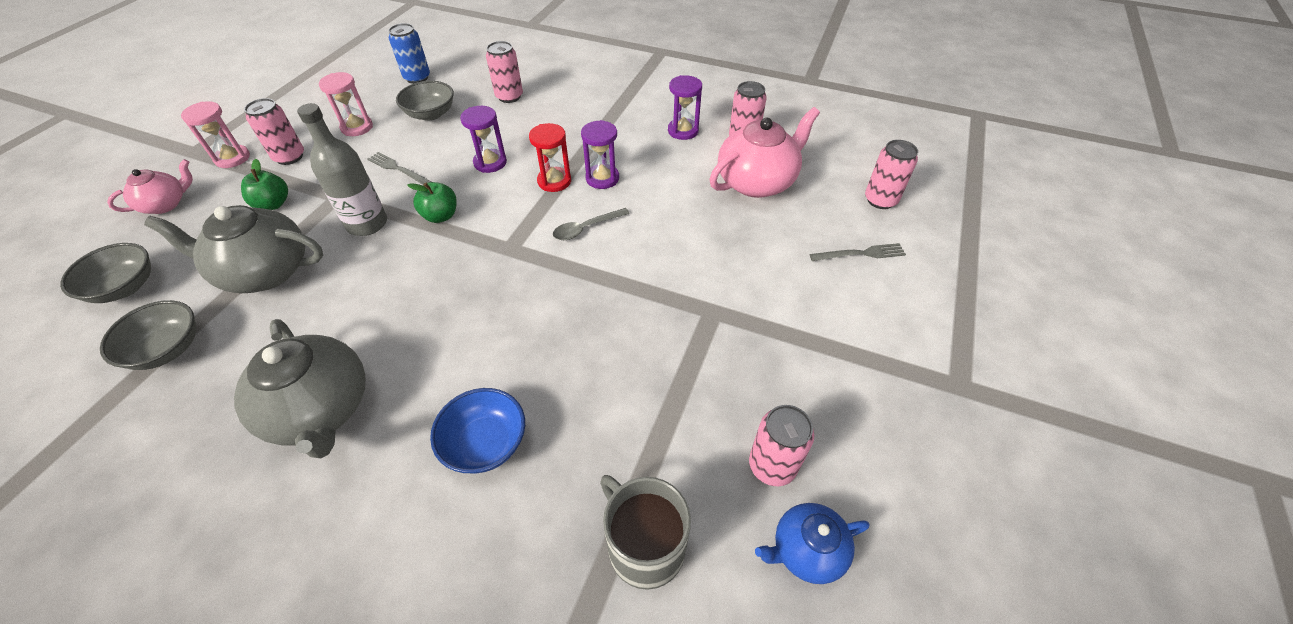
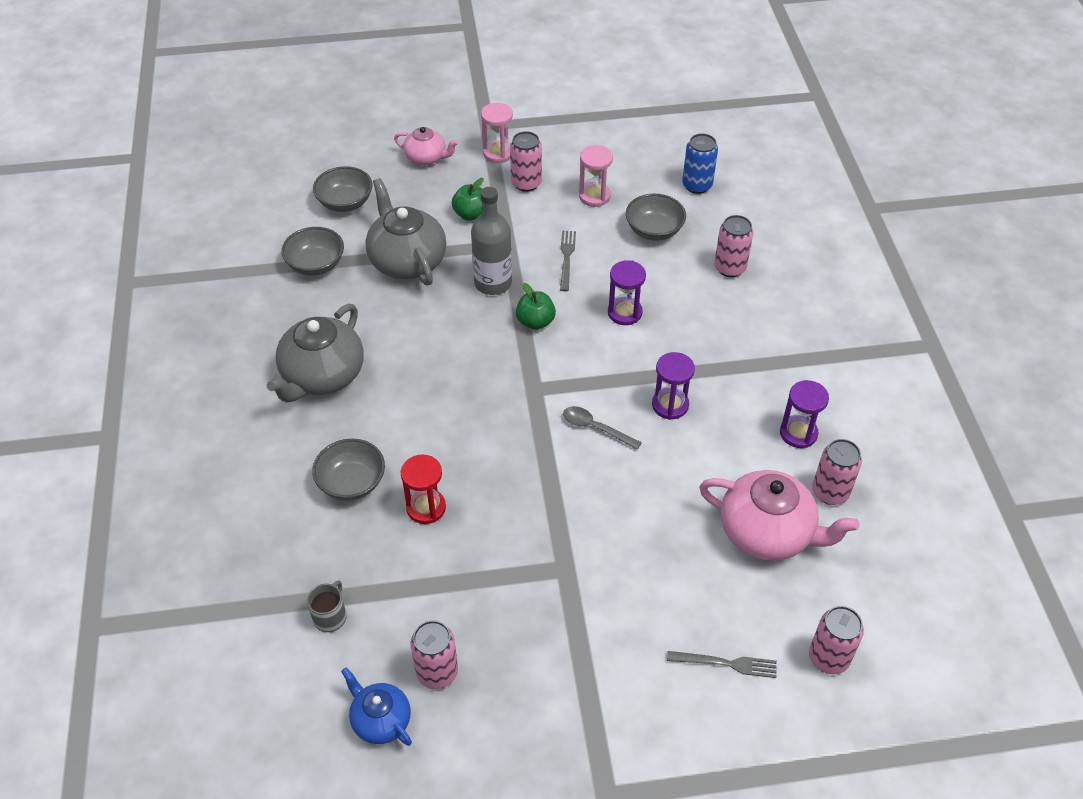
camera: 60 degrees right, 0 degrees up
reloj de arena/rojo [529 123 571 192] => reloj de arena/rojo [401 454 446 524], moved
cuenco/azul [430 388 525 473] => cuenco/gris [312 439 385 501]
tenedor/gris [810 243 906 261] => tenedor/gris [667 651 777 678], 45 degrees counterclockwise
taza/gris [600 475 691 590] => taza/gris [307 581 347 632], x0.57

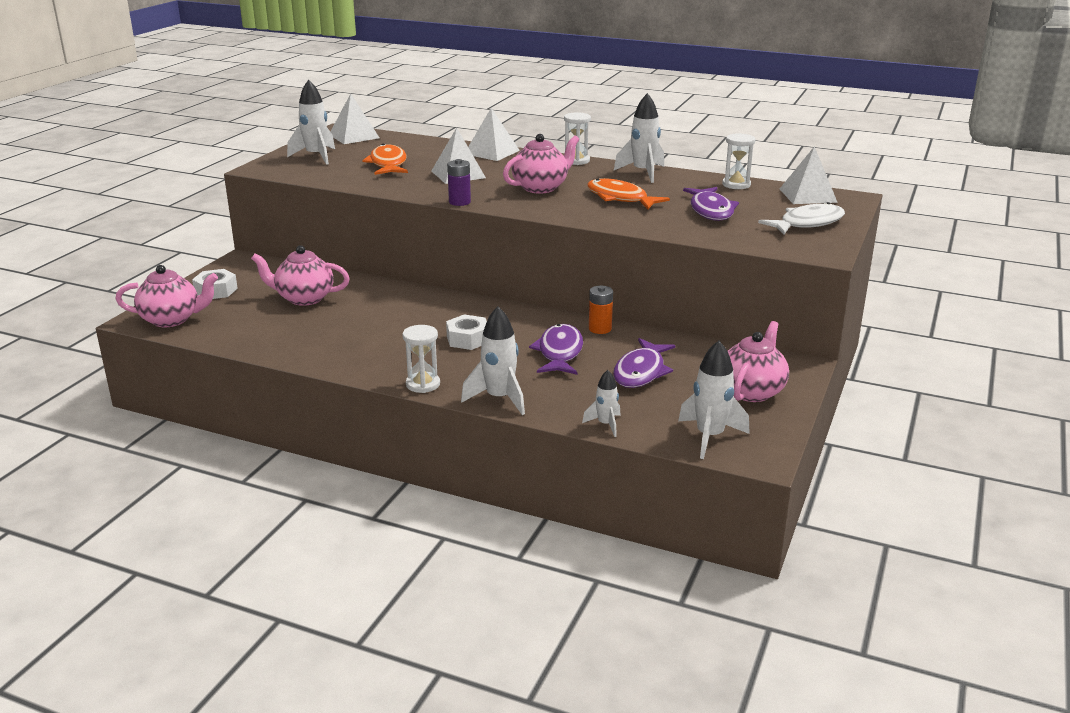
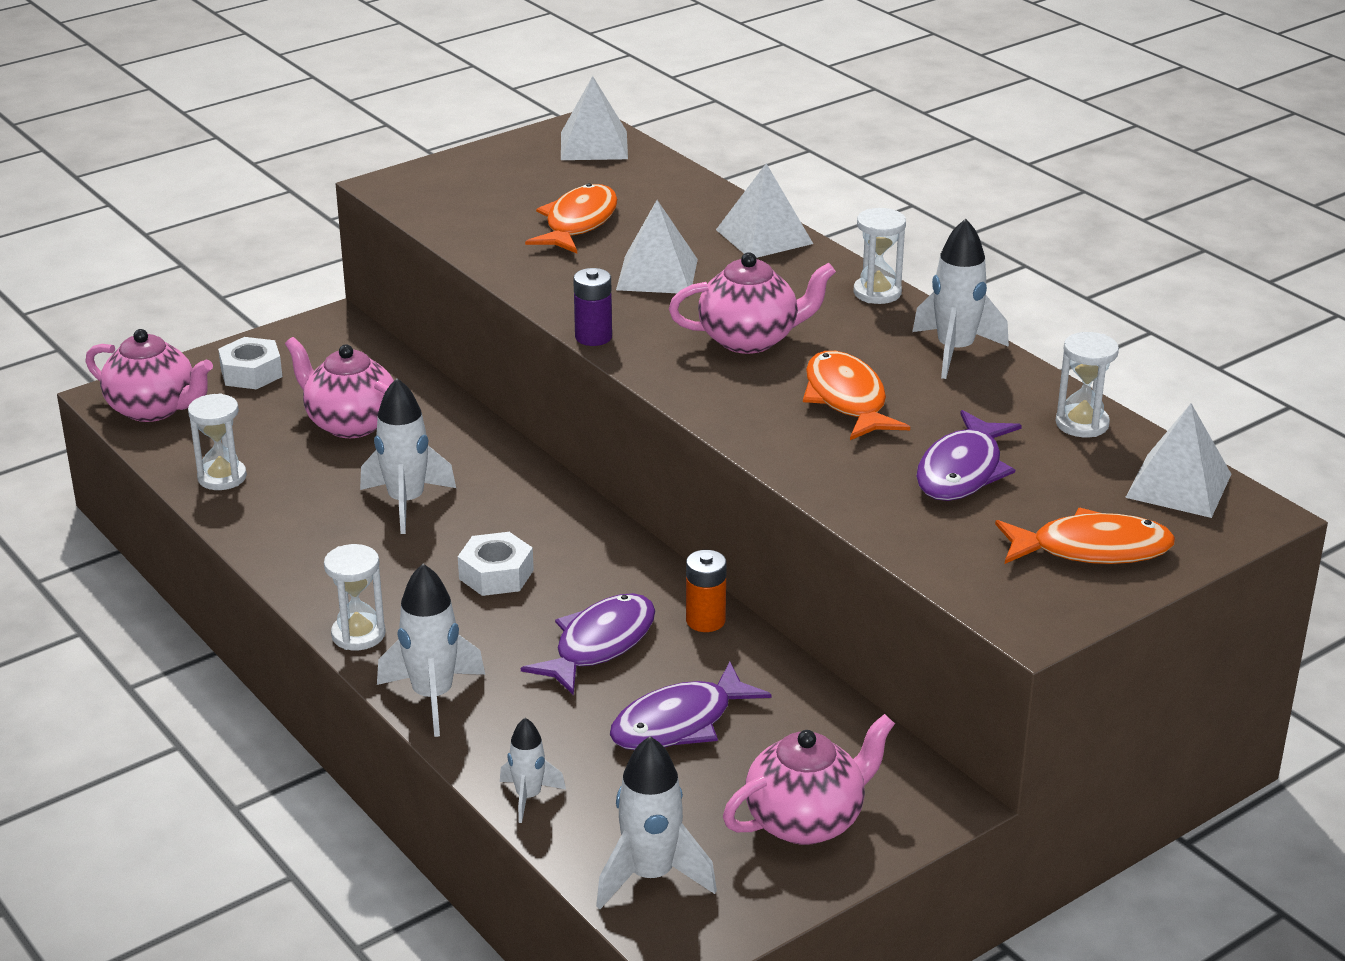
camera: 30 degrees right, 5 degrees up
nothing => reloj de arena/blanco [188 393 247 490]
cohete/blanco [287 80 335 165] => cohete/blanco [360 378 456 534], moved
pez/blanco [758 202 845 234] => pez/naranja [995 508 1175 564]

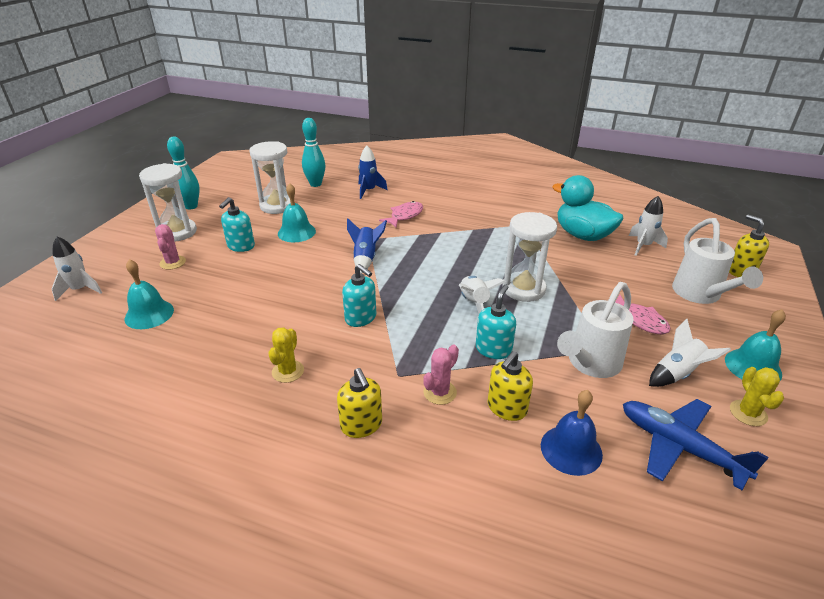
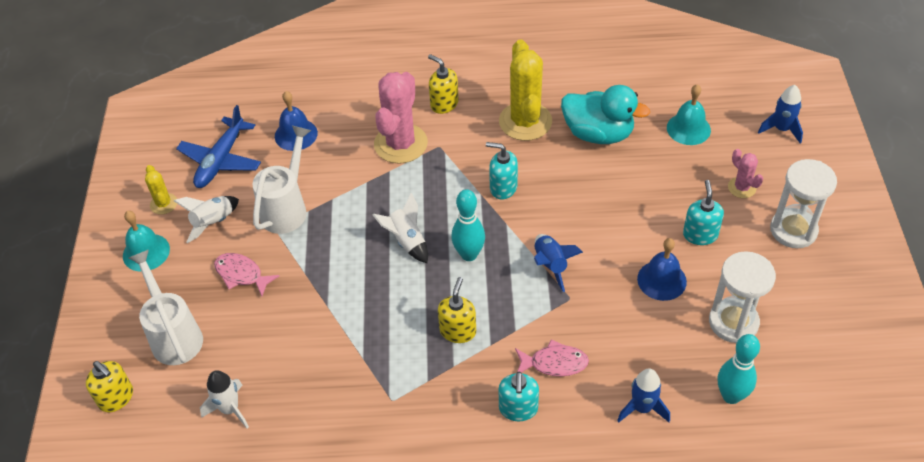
camera: 160 degrees right, 15 degrees up
reloj de arena/blanco [502 212 557 302] => nothing
bolo/turquesa [167 137 200 209] => bolo/turquesa [451 189 485 261], moved
dispensador de jabón/turquesa [476 285 516 359] => dispensador de jabón/turquesa [499 372 539 421], moved
dispensador de jabón/amarillo [488 351 533 421] => dispensador de jabón/amarillo [438 277 476 343], moved
pato/turquesa [552 175 624 241] => pato/turquesa [561 85 650 144], moved
cohete/blanco [52 237 102 301] => cohete/azul [758 85 803 144]
campana/turquesa [278 183 316 242] => campana/azul [637 238 687 301]
pez/rosa [379 201 423 228] => pez/rosa [515 339 589 376], 105 degrees counterclockwise
avión/azul [623 399 769 490] => avión/azul [176 105 261 188], 90 degrees clockwise
cactus/amarillo [268 327 304 383] => cactus/amarillo [499 39 552 141], x2.02
cactus/rosa [423 345 459 405] => cactus/rosa [374 72 428 164], x2.02

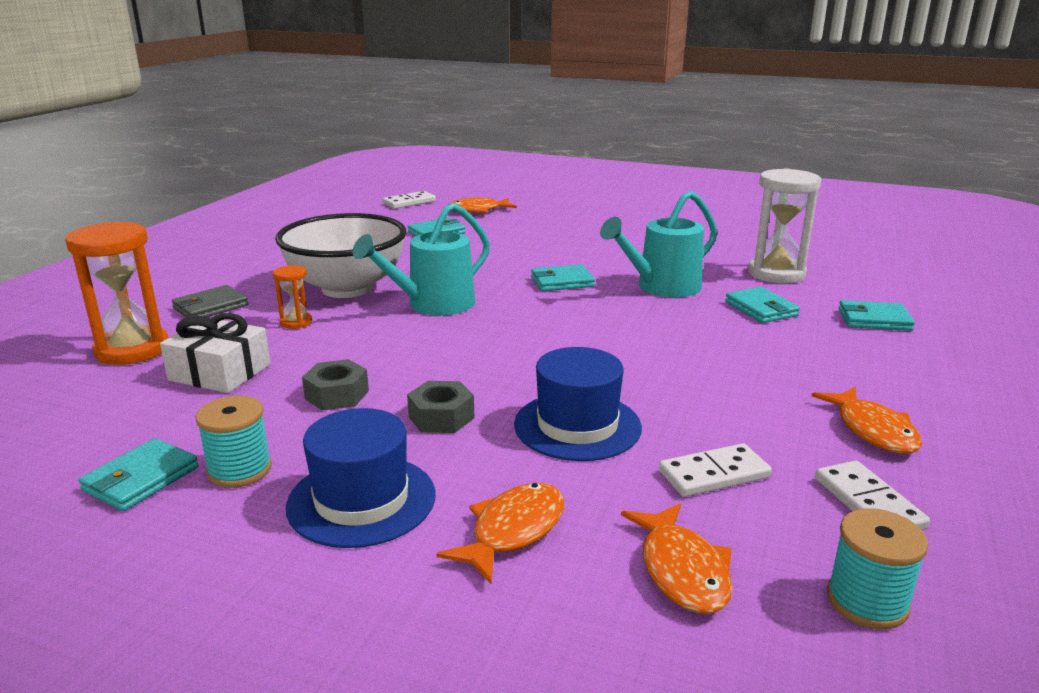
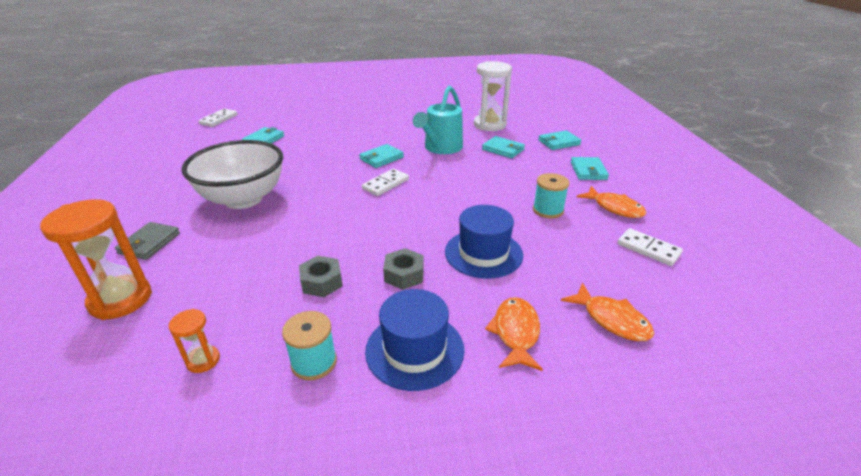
camera: 30 degrees left, 10 degrees up
regalo/blanco [160 313 270 393] => nothing
regadera/turquesa [353 203 490 315] => nothing
pez/naranja [448 197 517 213] => nothing
cartera/turquesa [78 438 198 511] => cartera/turquesa [571 157 609 180], moved
reloj de arena/naranja [273 265 312 329] => reloj de arena/naranja [168 309 220 373], moved
ficha de dominó/blanco [659 443 772 497] => ficha de dominó/blanco [362 169 409 196], moved
carrete/turquesa [827 508 929 629] => carrete/turquesa [533 173 569 218], moved

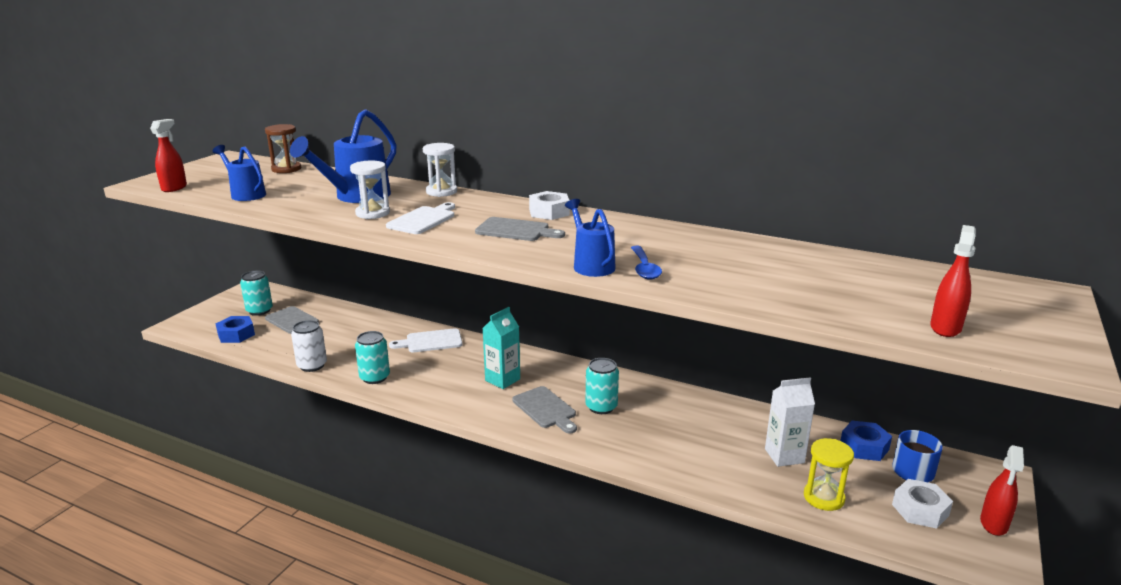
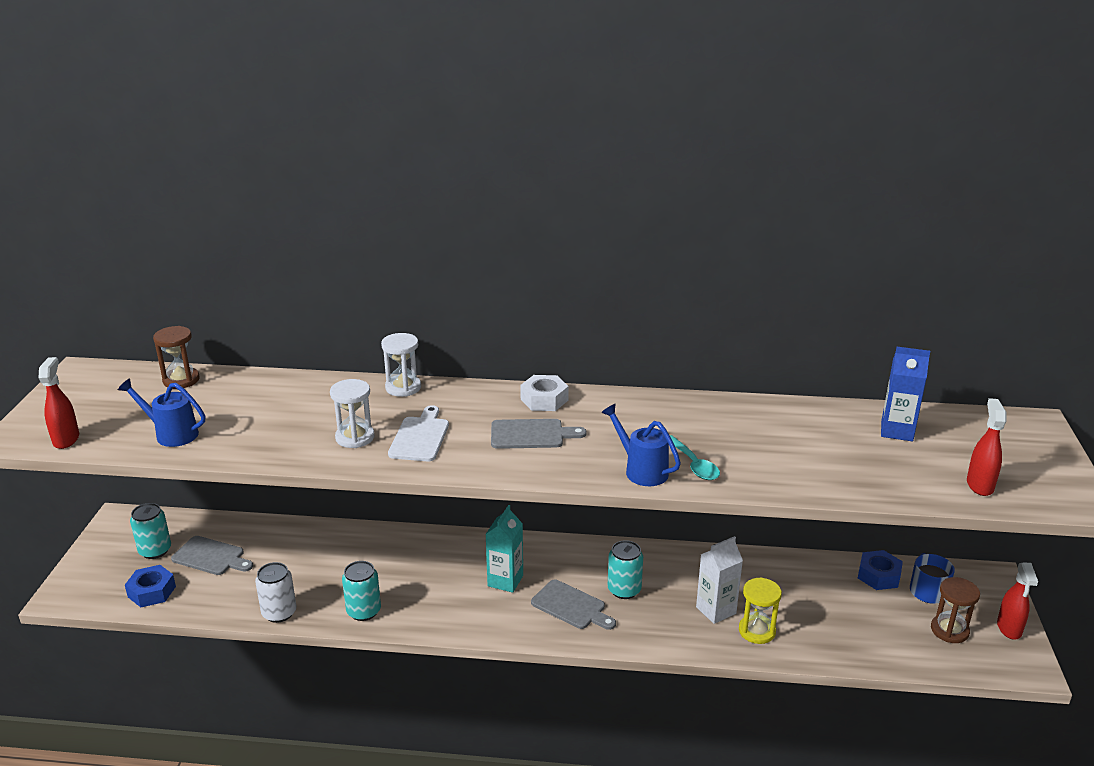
camera: 20 degrees left, 5 degrees up
regadera/azul [290 109 397 203] => nothing
tabla de cortar/blanco [389 328 463 352] => nothing
nothing => cartón de leche/azul [881 347 930 441]
cartón de leche/blanco [765 377 815 467] => cartón de leche/blanco [696 536 743 624], moved
reloj de arena/amarillo [804 438 854 511] => reloj de arena/amarillo [739 577 782 644], moved
tuerca/blanco [892 479 953 529] => reloj de arena/marrón [931 577 980 643]
cuchara/azul [631 246 662 280] => cuchara/turquesa [670 435 720 480]

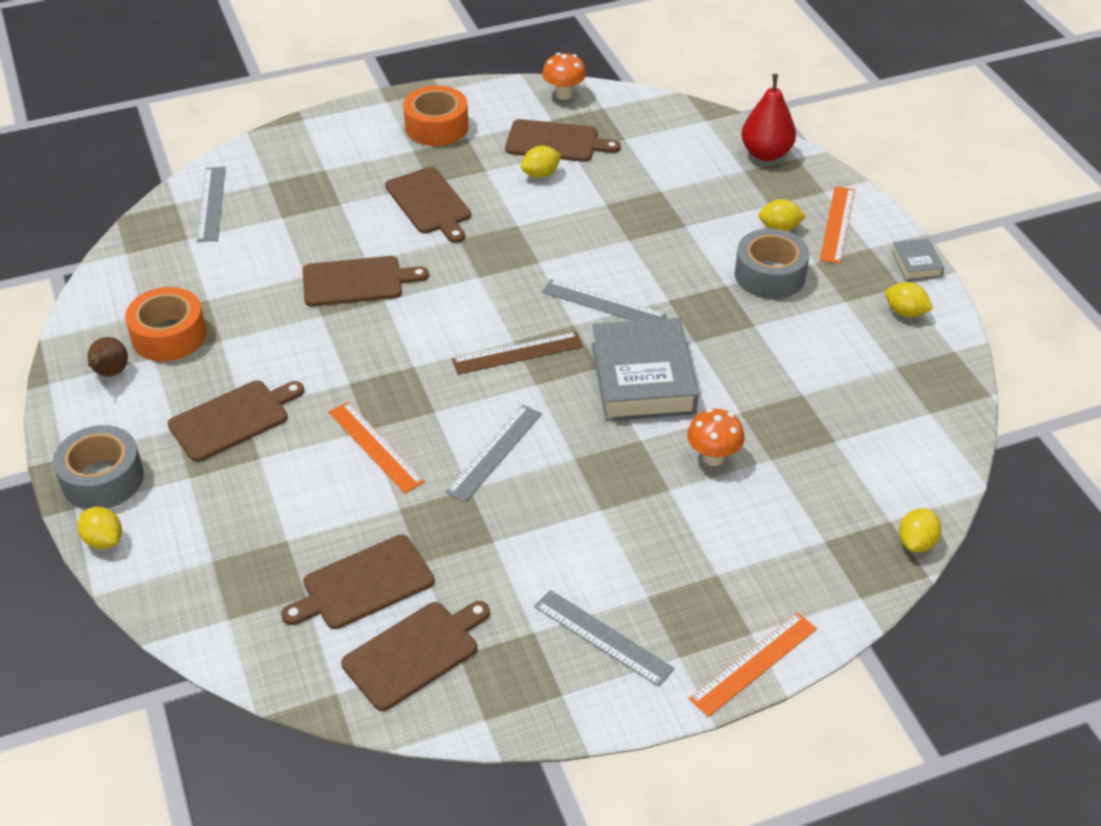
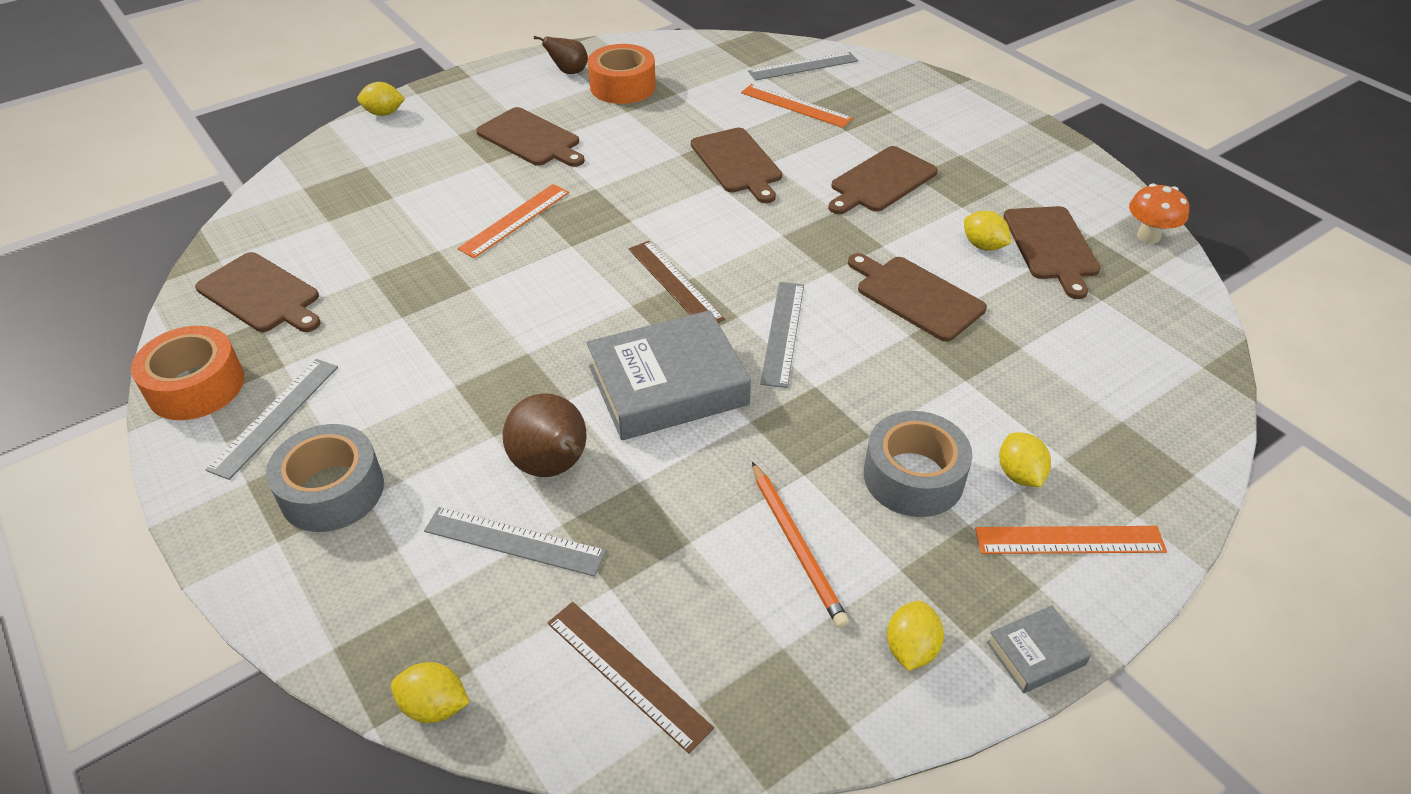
camera: 75 degrees right, 0 degrees up
pera/rojo [741 74 796 161] => nothing
nothing => regla/marrón [547 602 714 754]
nothing => lápiz/naranja [752 462 849 628]
cinta adhesiva/gris [53 425 144 509] => cinta adhesiva/gris [266 424 384 532], moved
tabla de cortar/marrón [281 535 435 629] => tabla de cortar/marrón [848 253 987 342], moved
cinta adhesiva/naranja [403 85 469 146] => cinta adhesiva/naranja [131 326 244 420], moved
regla/gris [446 405 542 502] => regla/gris [424 507 606 577], moved
regla/naranja [689 612 817 717] => regla/naranja [741 84 853 128], moved
seta/naranja [687 408 744 466] => pera/marrón [503 393 587 477]
limón/amarillo [78 507 122 549] => limón/amarillo [357 82 405 116], 60 degrees clockwise

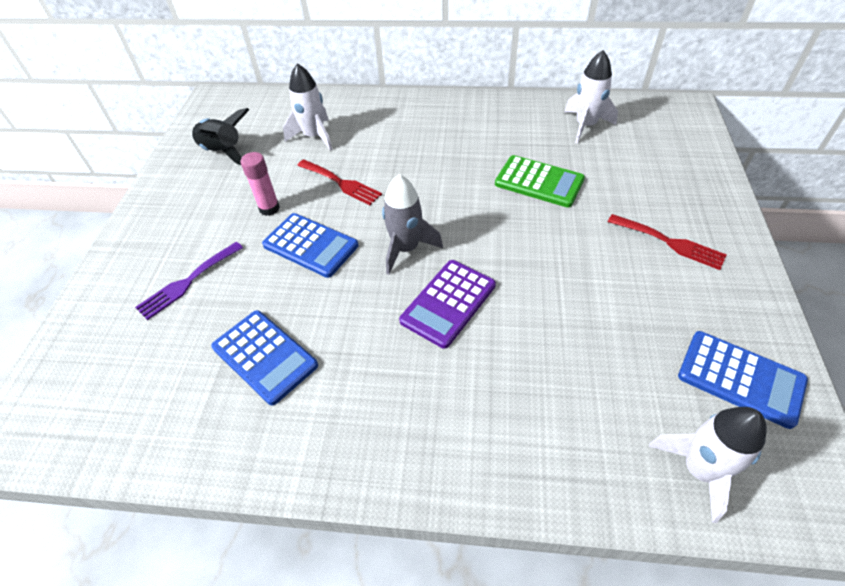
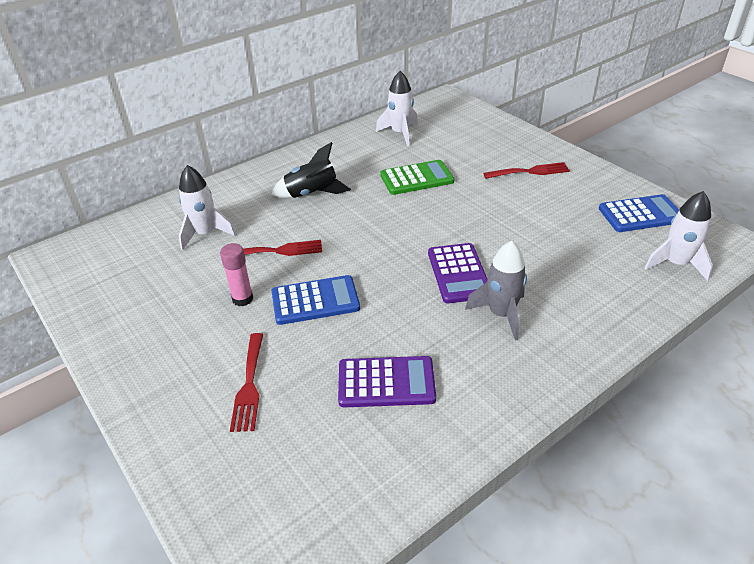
camera: 45 degrees left, 10 degrees down
cohete/negro [192 108 249 165] => cohete/negro [271 142 351 198], moved
cohete/gris [382 174 443 275] => cohete/gris [465 241 527 340], moved
tenedor/morado [135 242 243 320] => tenedor/rojo [230 333 263 432]
calculadora/azul [211 310 318 406] => calculadora/morado [338 356 436 407]

